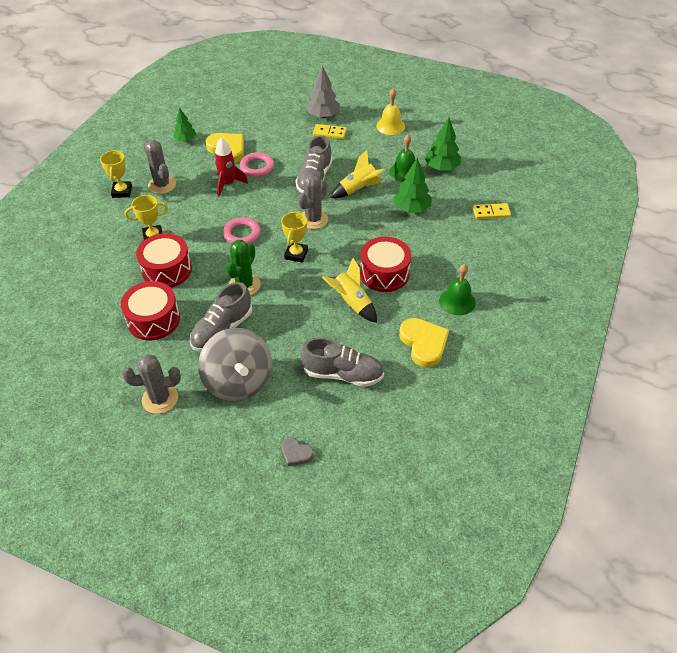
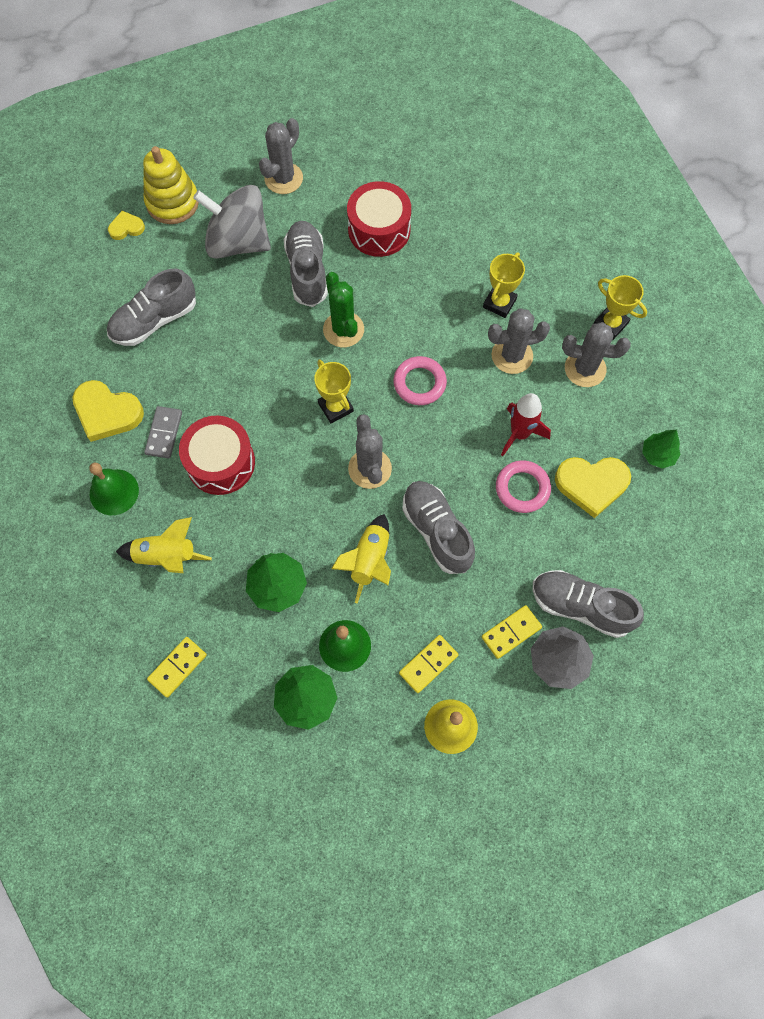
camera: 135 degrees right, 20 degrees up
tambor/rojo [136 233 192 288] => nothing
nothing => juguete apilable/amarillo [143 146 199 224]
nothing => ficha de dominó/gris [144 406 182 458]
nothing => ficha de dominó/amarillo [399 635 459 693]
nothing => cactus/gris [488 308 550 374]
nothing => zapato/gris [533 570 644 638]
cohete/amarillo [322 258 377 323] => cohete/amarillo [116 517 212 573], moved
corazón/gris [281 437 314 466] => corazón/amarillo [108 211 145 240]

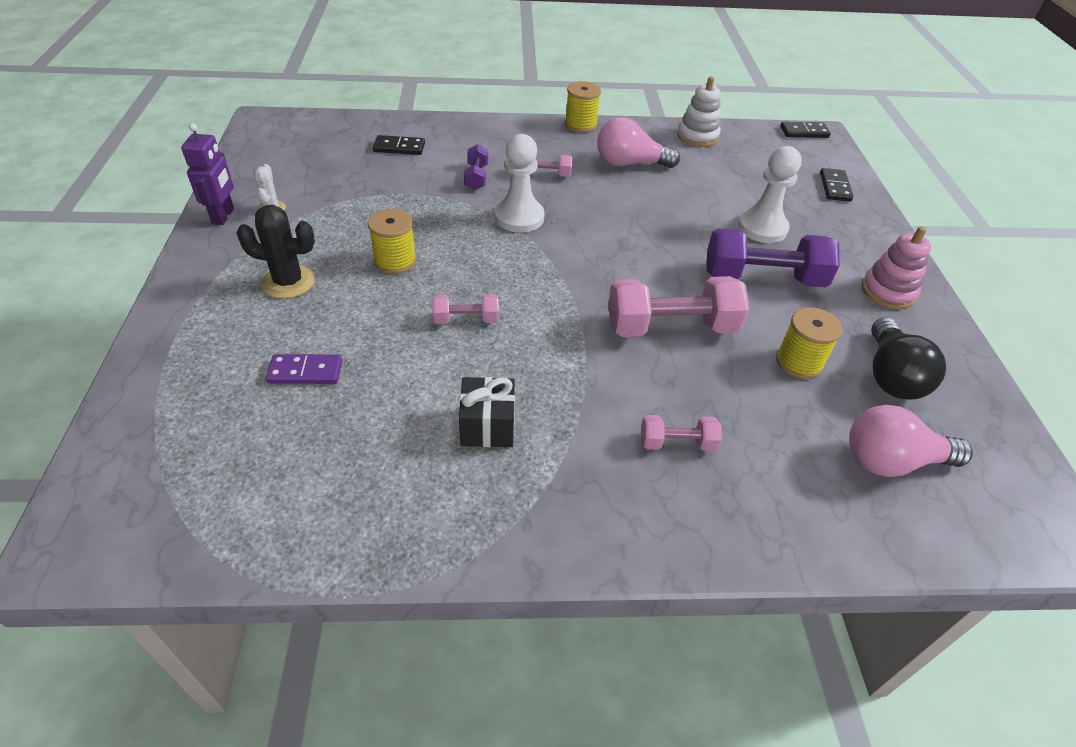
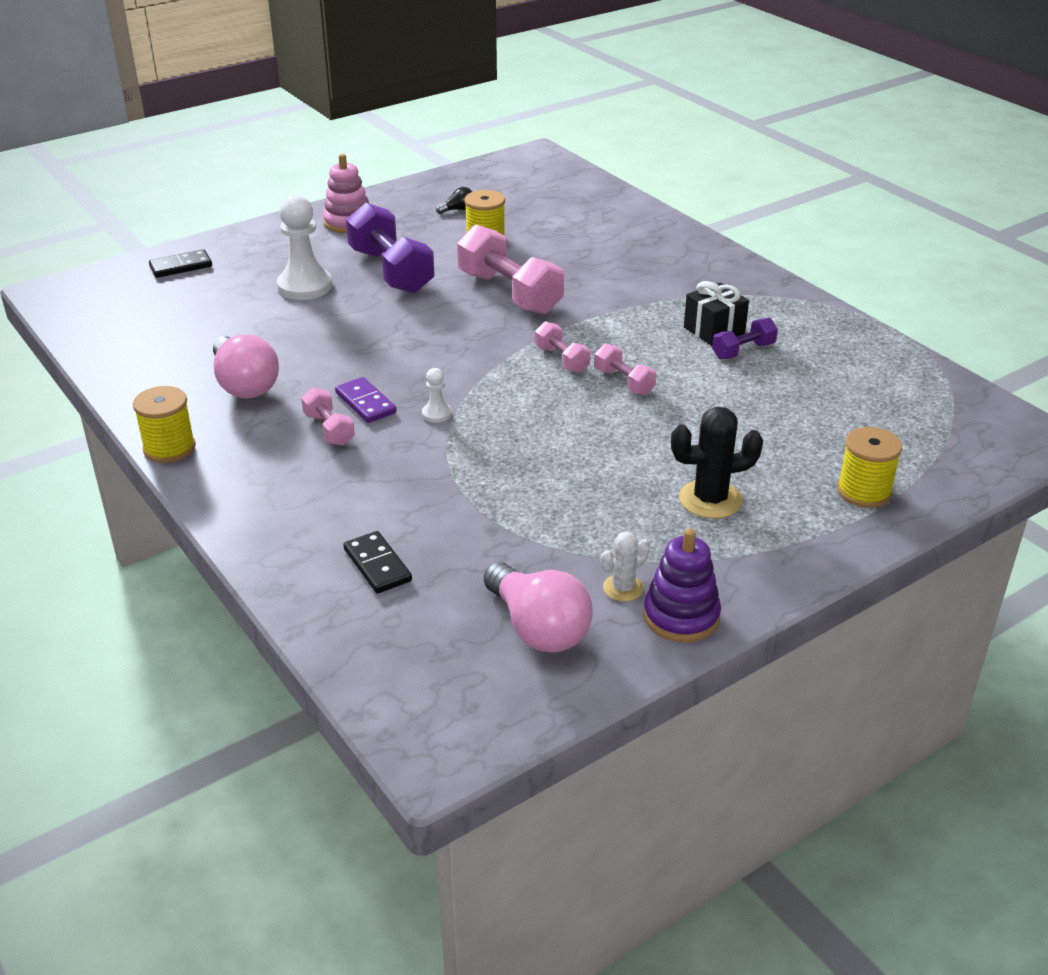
camera: 120 degrees left, 10 degrees down
juguete apilable/blanco [677 77 721 147] => nothing
ficha de dominó/negro [780 122 831 138] => nothing
ficha de dominó/morado [266 354 342 384] => ficha de dominó/morado [335 377 397 423], moved
carrete/amarillo [368 209 417 274] => carrete/amarillo [837 427 902 508], moved
mancuerna/morado [464 144 488 190] => mancuerna/morado [712 318 778 360], moved
mancuerna/rosa [641 415 722 451] => mancuerna/rosa [535 321 590 373], moved
bombilla/rosa [849 405 973 477] => bombilla/rosa [483 562 593 653], moved
robot/morado [181 123 234 225] => juguete apilable/morado [643 528 721 642]
cactus/negro [237 205 315 299] => cactus/negro [671 407 763 519], 75 degrees counterclockwise
peón/blanco [495 134 544 233] => peón/blanco [422 368 452 423], x0.47
bombilla/negro [871 318 946 400] => bombilla/negro [436 187 473 214], x0.45

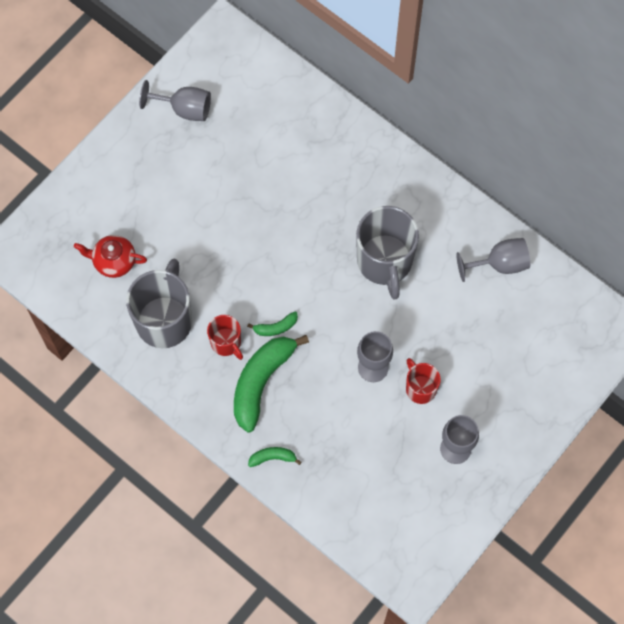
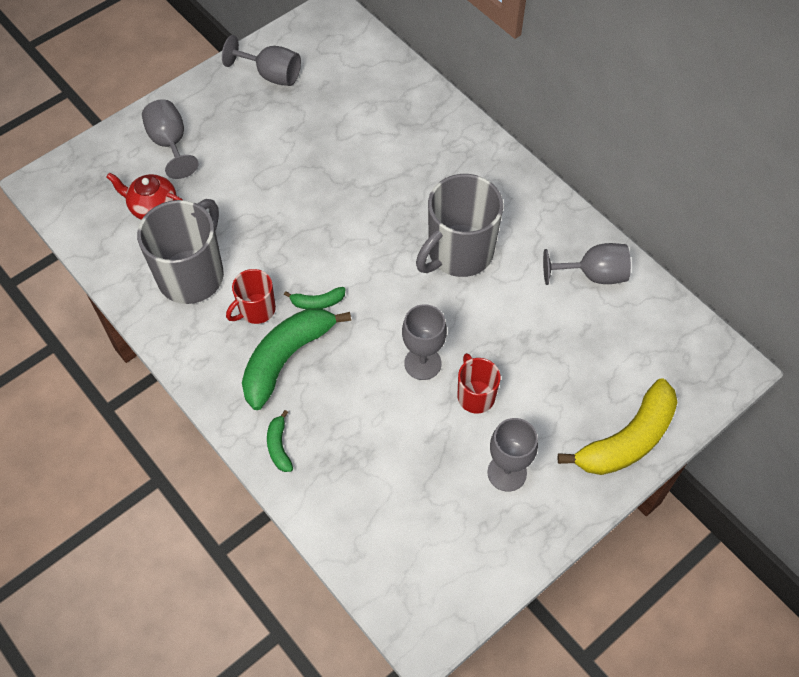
camera: 10 degrees right, 10 degrees down
nothing => copa/gris [142 99 199 179]
nothing => plátano/amarillo [557 379 678 475]
taza/rojo [207 315 243 360] => taza/rojo [226 269 276 324], 75 degrees clockwise
plátano/verde [248 447 301 467] => plátano/verde [267 410 293 472], 105 degrees counterclockwise
taza/gris [356 206 419 300] => taza/gris [416 174 503 277], 45 degrees clockwise

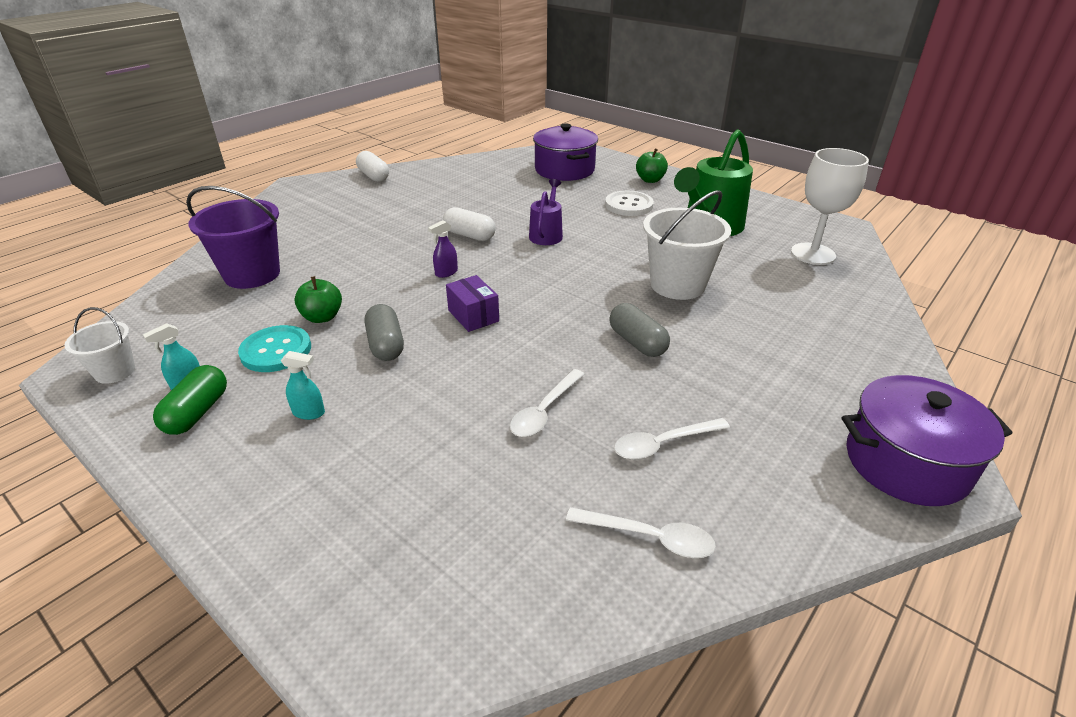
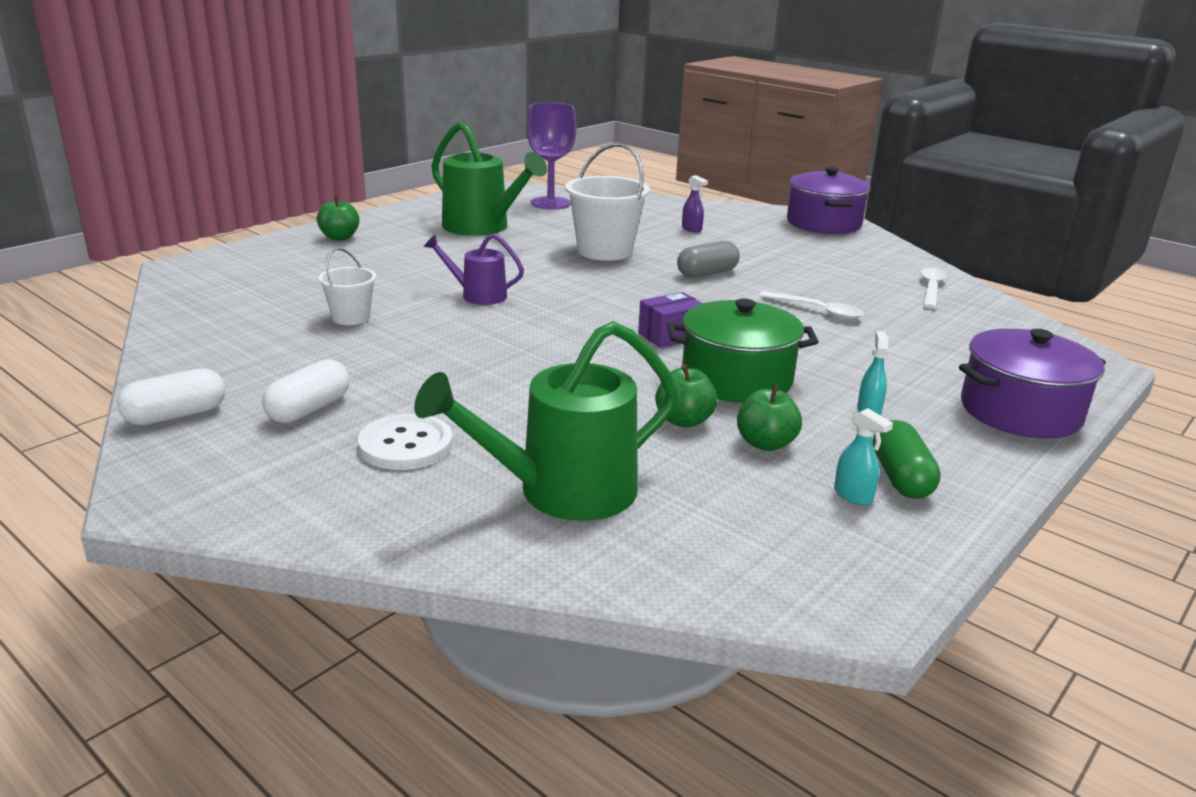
camera: 90 degrees left, 10 degrees down
cuchara/blanco [614 418 730 460] => nothing
balde/blanco [64 307 135 384] => balde/blanco [318 248 376 325], moved
pulverizador/morado [428 220 458 278] => pulverizador/morado [682 175 708 233], moved
cápsula/blanco [443 207 496 241] => cápsula/blanco [262 359 349 423], moved
olla/morado [533 123 598 181] => olla/morado [959 329 1106 438], moved
botón/blanco [605 191 654 216] => botón/blanco [358 414 453 470], moved
balde/morado [186 186 280 289] => regadera/verde [414 321 678 521]
botón/turquesa [238 325 311 372] => manzana/verde [737 384 802 451]
cápsula/gris [365 304 404 361] => olla/verde [668 299 819 403]
copa/blanco [791 148 869 265] => copa/morado [527 102 577 209]
cápsula/verde [153 365 227 435] => cápsula/verde [873 420 941 499], 75 degrees clockwise

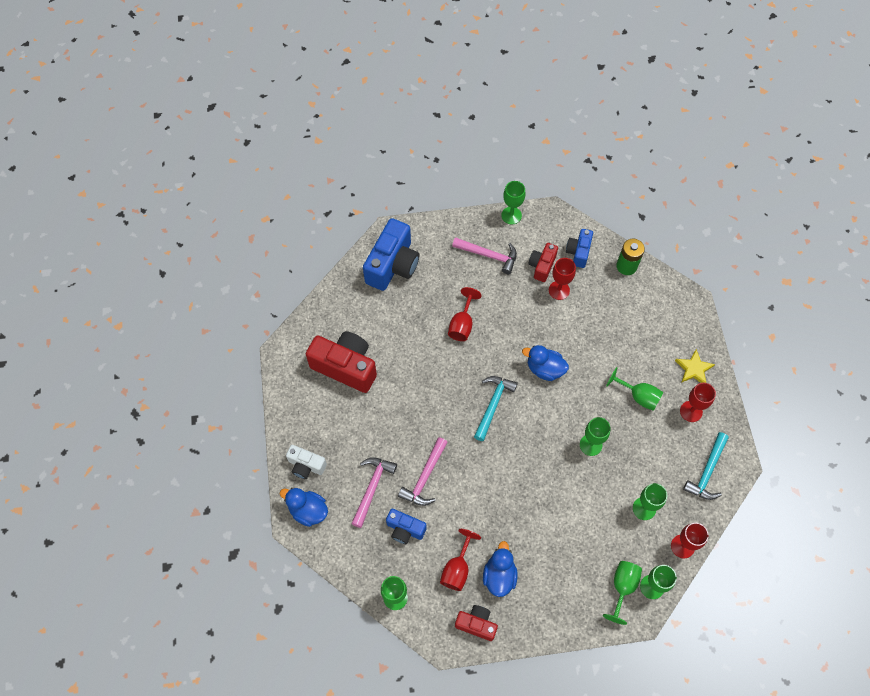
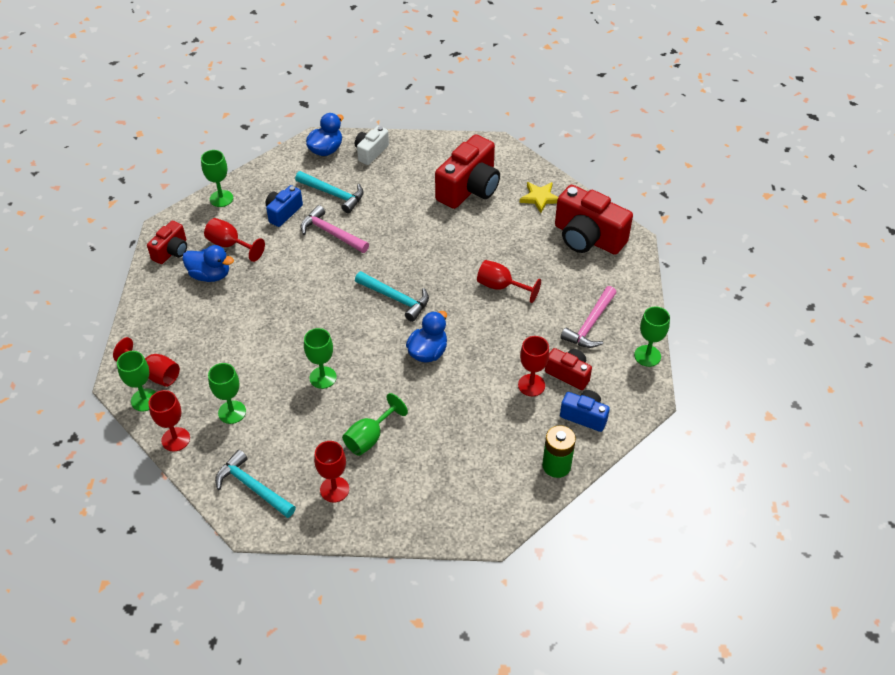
camera: 100 degrees right, 15 degrees down
estrella/amarillo [675 349 715 383] => estrella/amarillo [520 182 558 213], moved
martillo/rosa [351 457 397 528] => martillo/turquesa [295 171 364 213]
cámara/azul [363 218 419 291] => cámara/rojo [555 185 633 255]
copa/verde [603 561 642 625] => copa/rojo [113 337 180 387]

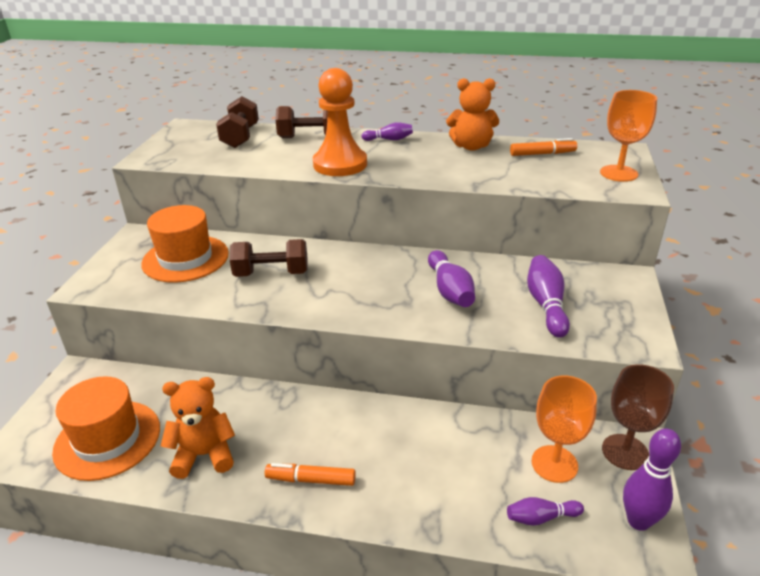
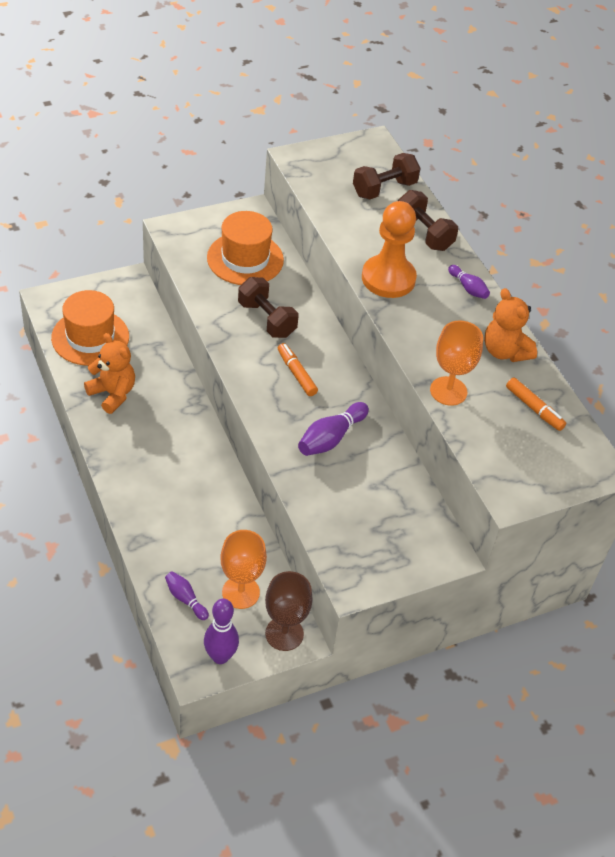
camera: 50 degrees right, 15 degrees up
bolo/morado [527 255 570 338] => nothing
rotulador/naranja [265 463 356 486] => rotulador/naranja [278 343 318 396], moved
copa/naranja [600 90 657 182] => copa/naranja [430 321 483 406], moved

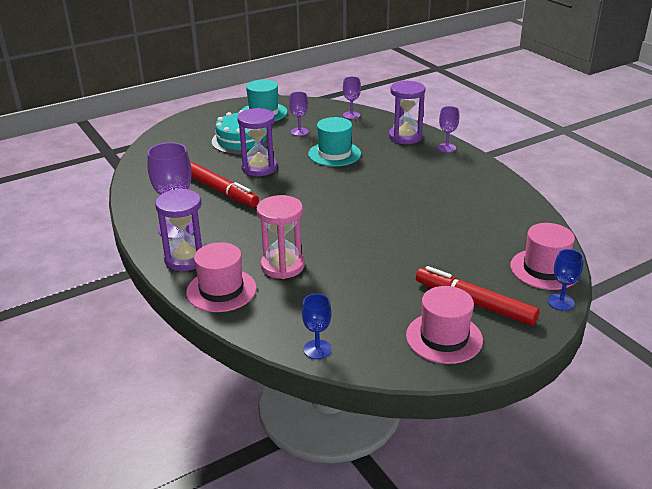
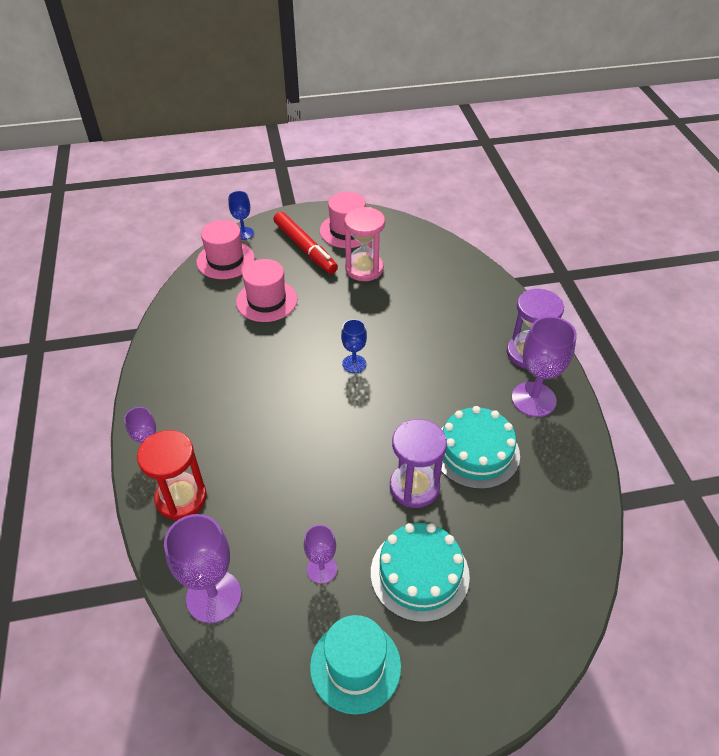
camera: 160 degrees left, 15 degrees up
sombrero/turquesa [308 117 361 167] => nothing
sombrero/rosa [186 242 257 312] => sombrero/rosa [236 259 297 322], moved
reloj de arena/rosa [257 195 305 279] => reloj de arena/rosa [344 207 385 281], moved
copa/azul [302 294 332 359] => copa/azul [341 319 367 373], moved
rotulador/rojo [190 162 259 207] => tarta/turquesa [441 406 520 489]
reloj de arena/morado [389 80 425 144] => reloj de arena/rojo [137 430 207 520]
copa/morado [343 77 361 119] => copa/morado [164 514 241 623], x1.76

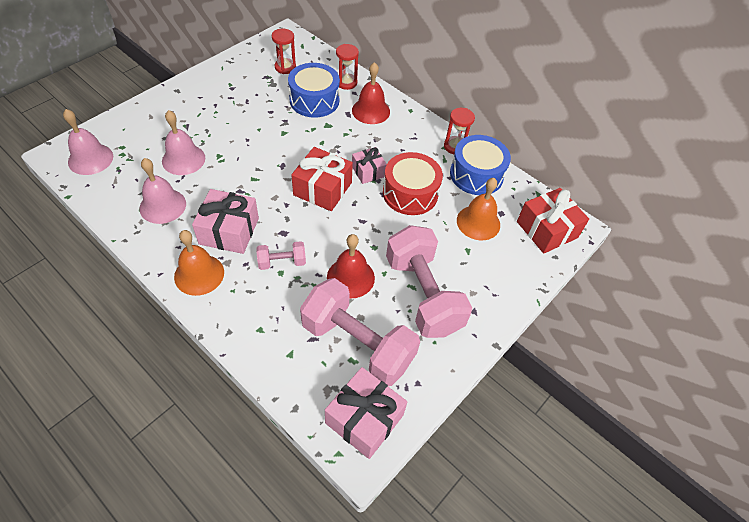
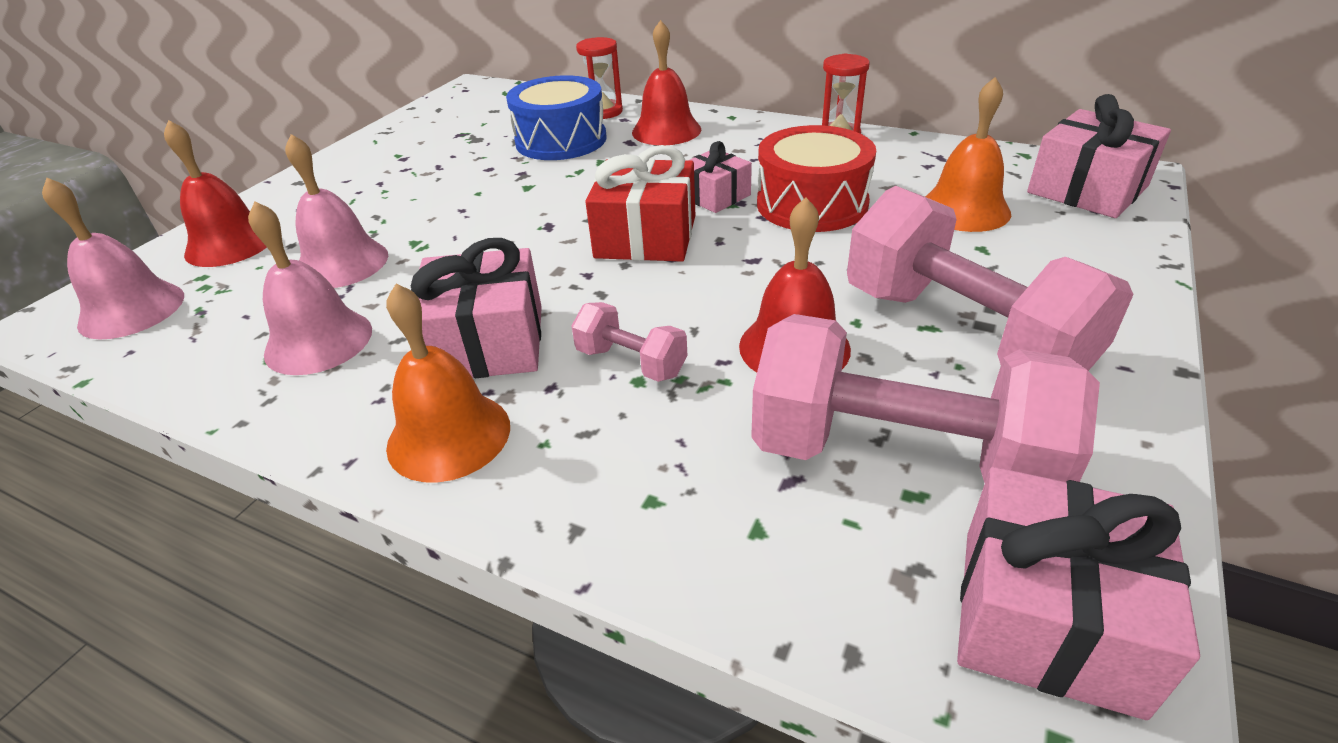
camera: 10 degrees left, 15 degrees down
reloj de arena/rojo [272 29 296 74] => nothing
tambor/azul [450 135 511 195] => nothing
nothing => campana/rojo [164 120 267 267]
regalo/rojo [517 188 589 254] => regalo/rosa [1027 94 1171 218]
mancuerna/rosa [256 241 306 270] => mancuerna/rosa [571 302 687 382], 60 degrees clockwise

